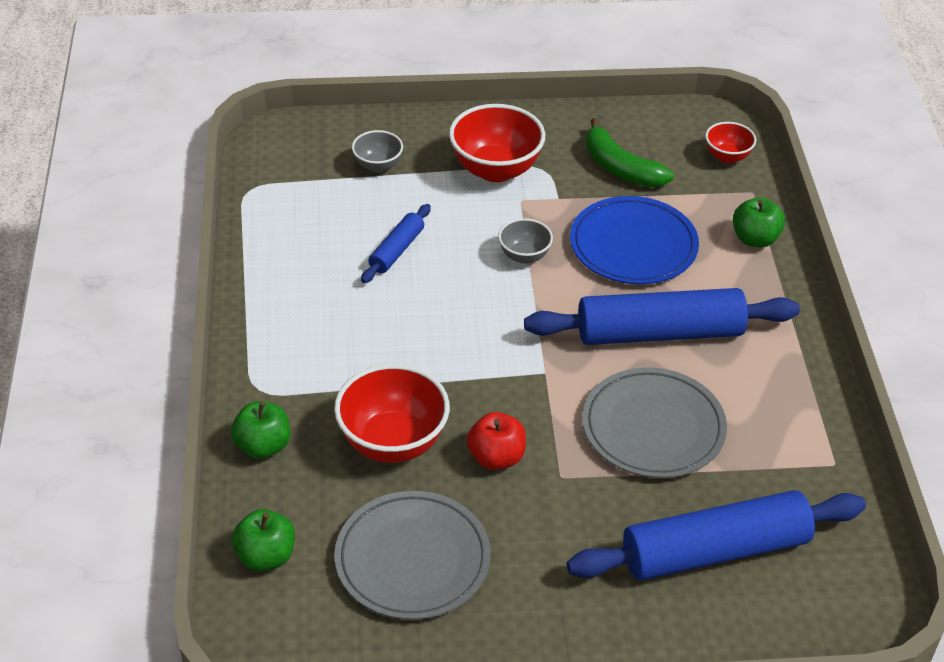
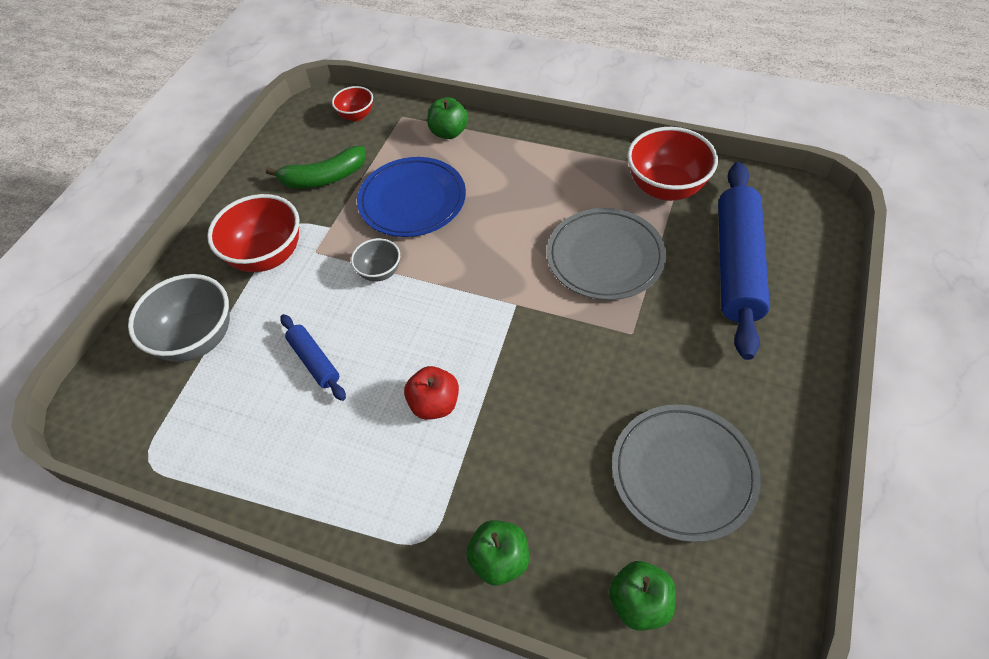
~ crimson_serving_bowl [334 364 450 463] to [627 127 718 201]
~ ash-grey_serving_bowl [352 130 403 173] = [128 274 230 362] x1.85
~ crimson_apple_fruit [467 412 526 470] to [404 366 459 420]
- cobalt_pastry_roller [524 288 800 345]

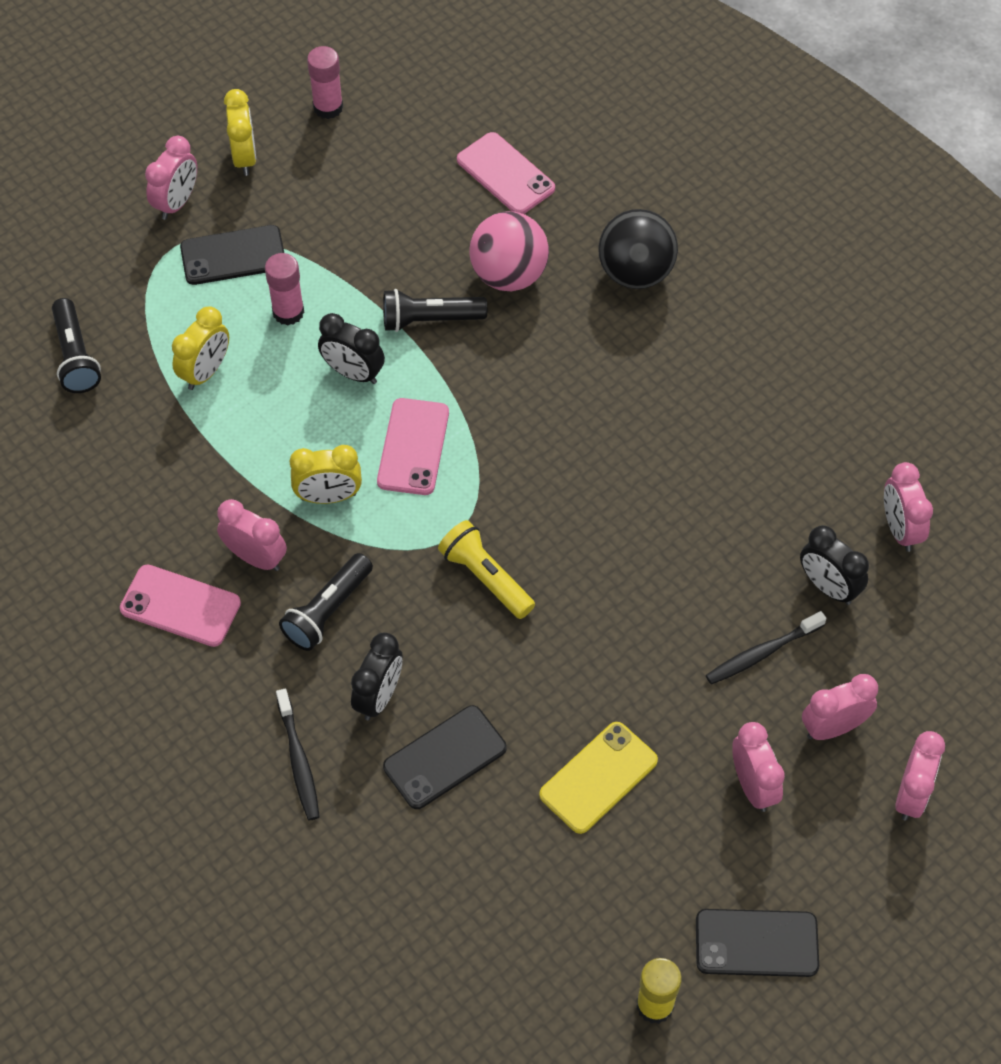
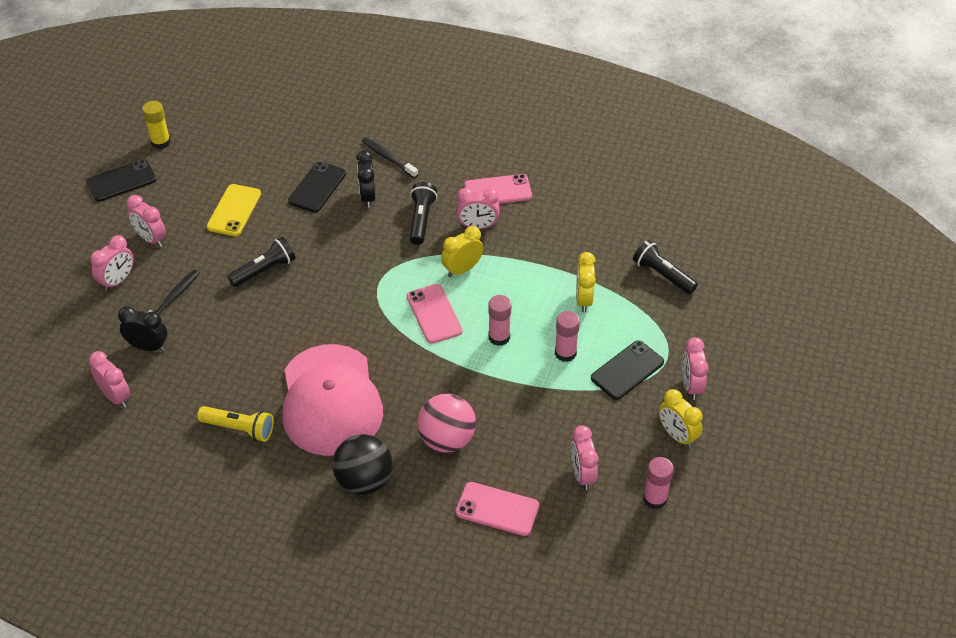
~ ebony_clock [318 313 385 384] to rosy_glue [488 295 512 346]
~ ebony_flashlight [383 289 487 332] to [227 237 295 287]
~ golden_flashlight [438 520 535 619] to [197 406 274 442]
~ rosy_clock [895 731 945 821] to [571 425 598 490]
+ rosy_baseball_cap [282 344 383 456]

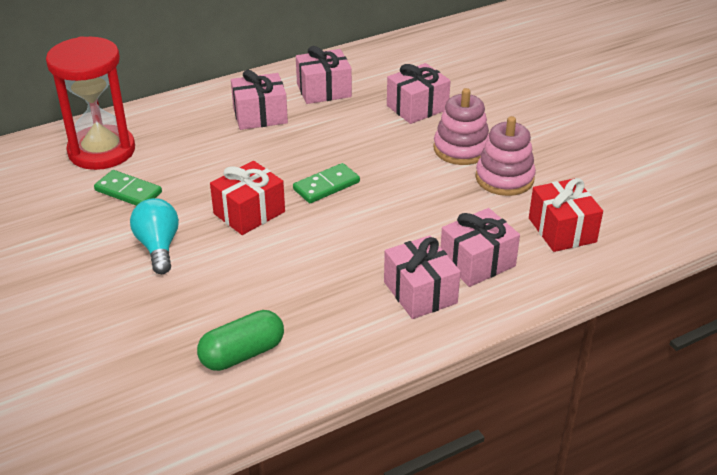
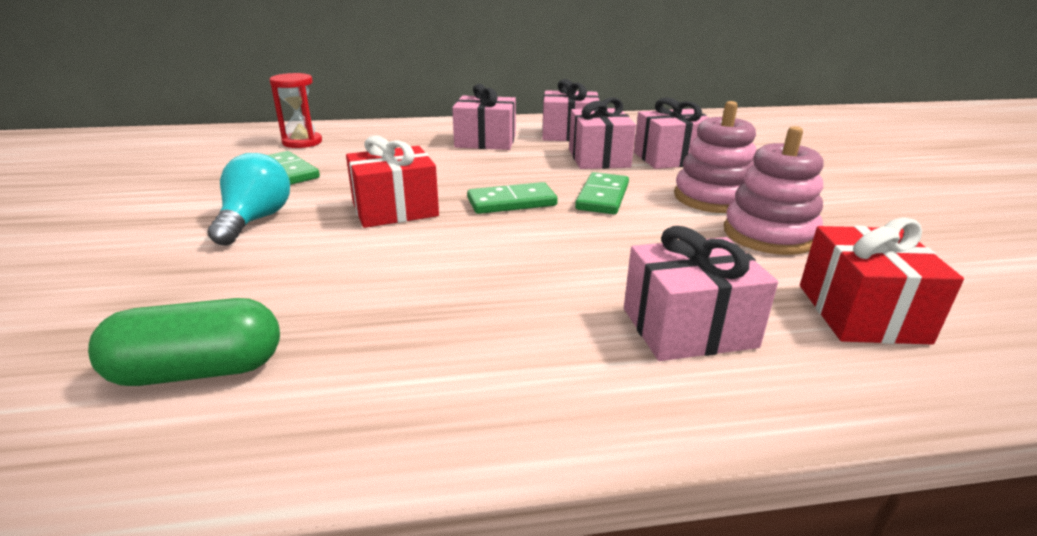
~ crimson_hourglass [46 36 135 170] = [269 73 322 148] x0.52
~ rosy_gift [384 236 461 319] to [569 97 636 169]
+ emerald_domino_piece [575 172 629 214]

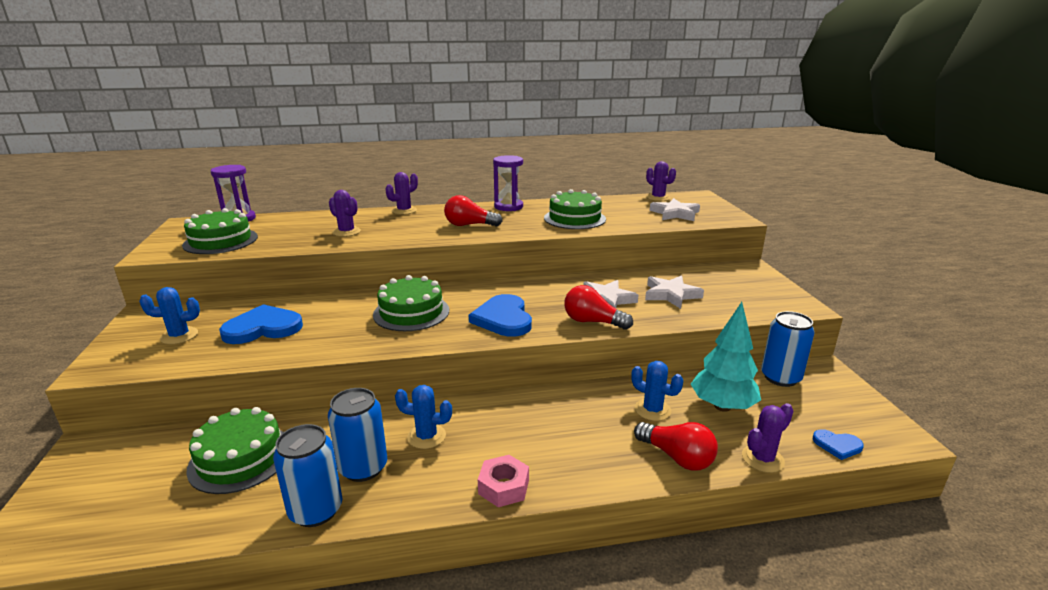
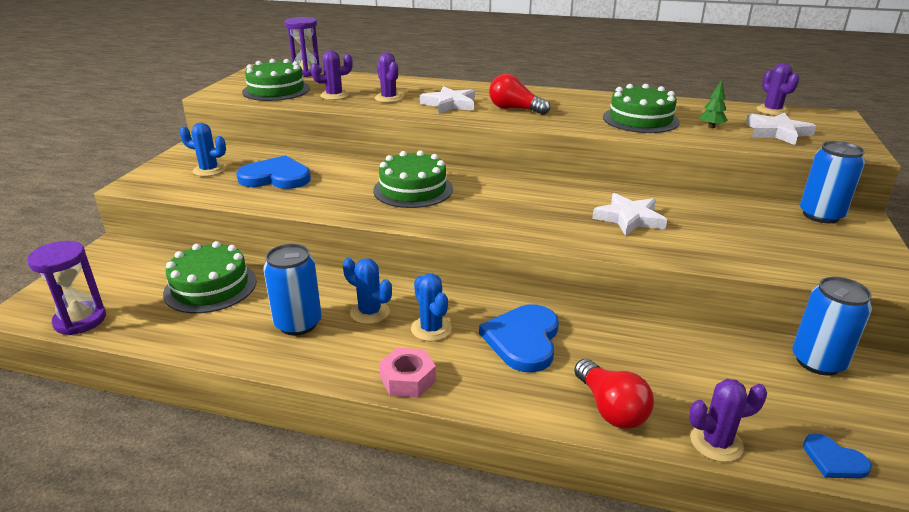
~ cobalt_can [273 424 342 527] to [800 141 865 223]
~ violet_cactus [386 172 418 215] to [311 50 353 100]
~ cobalt_heart [469 294 532 337] to [479 304 559 372]
~ violet_hourglass [493 155 523 211] to [27 241 106 335]
- crimson_lightbulb [564 285 633 330]
~ cobalt_cactus [631 361 683 421] to [411 274 452 341]
~ snow-white_star_shape [645 275 704 309] to [420 86 475 114]
- aqua_tree [691 302 761 412]
+ emerald_tree [699 79 728 128]

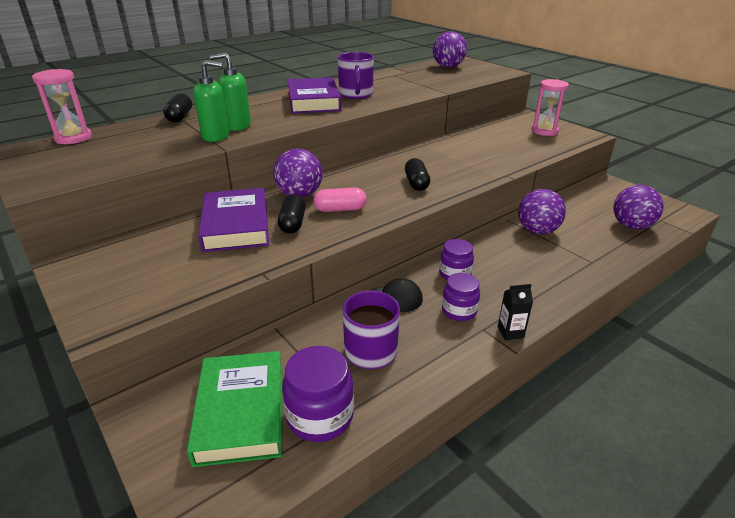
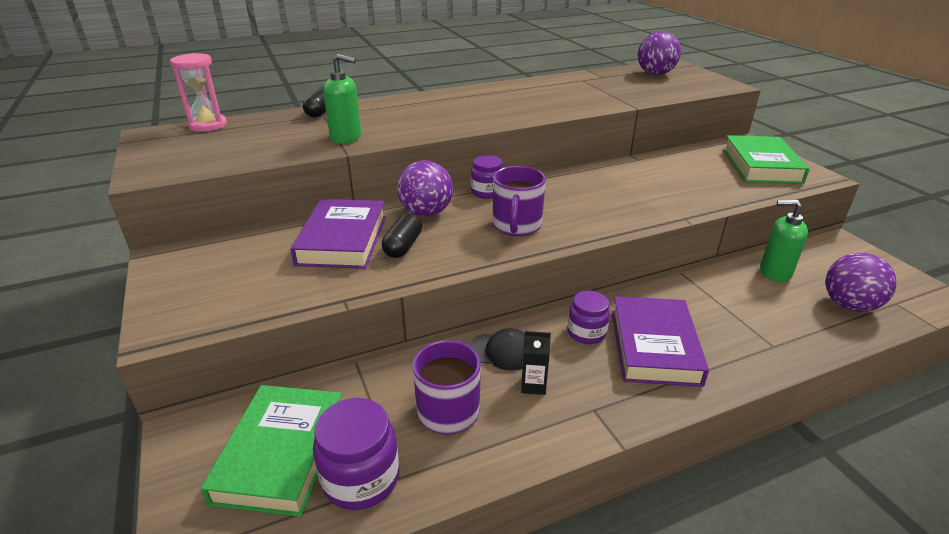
~ emerald_soap_pump [210 52 251 131] to [760 200 808 282]
~ violet_hardcover [287 77 342 114] to [612 296 709 387]
- rosy_pill_shape [313 188 366 212]
~ violet_mug [338 52 374 99] to [493 166 546 236]
- ebony_pill_shape [405 158 430 191]
~ violet_jam_jar [442 273 480 321] to [471 155 503 199]
~ ebony_juice_carton [498 284 533 340] to [521 331 551 395]
- violet_play_ball [518 189 566 234]
~ rosy_hourglass [532 79 569 136] to emerald_hardcover [723 135 810 184]

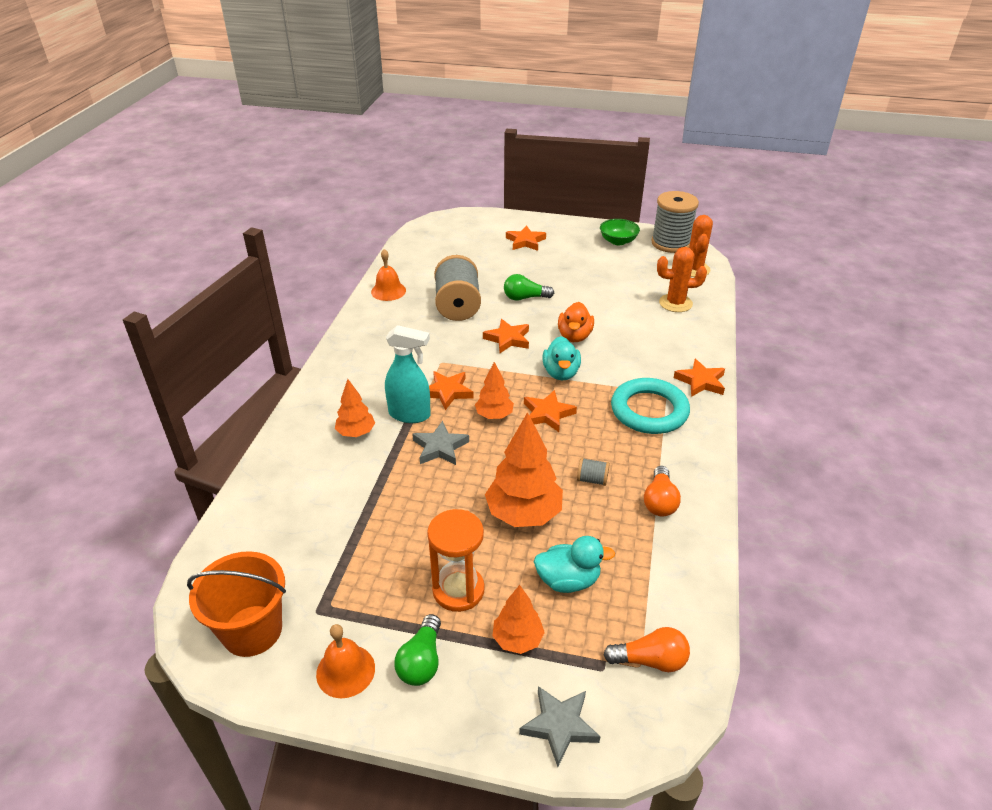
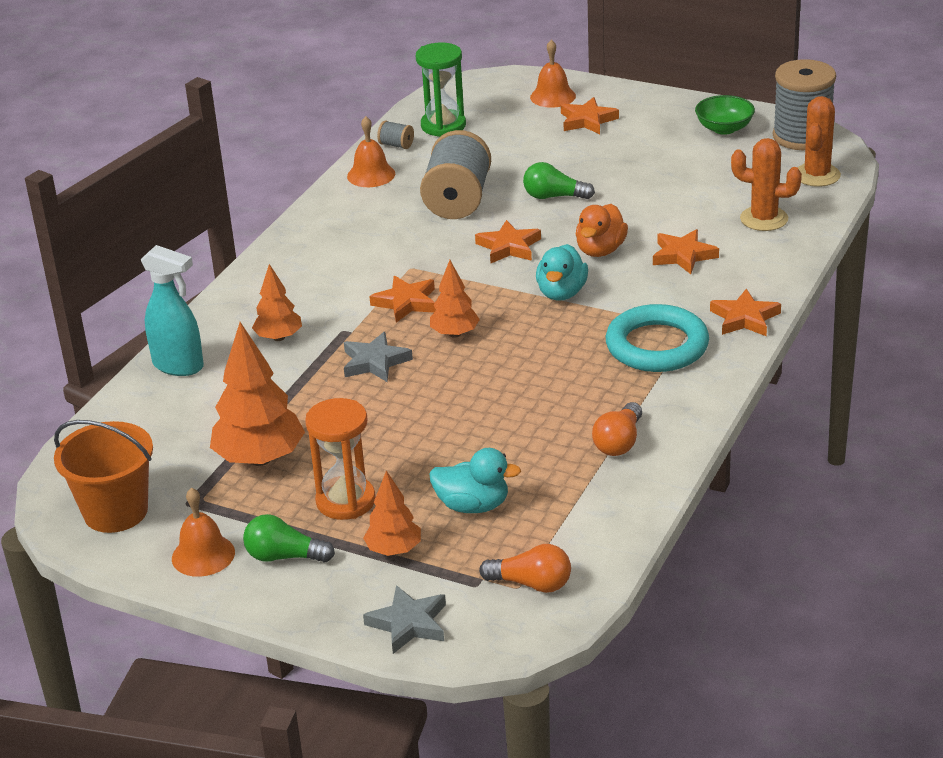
~ aqua_spray_bottle [385 325 431 423] to [141 245 204 376]
~ emerald_lightbulb [394 614 441 686] = [243 514 335 562] 75 degrees clockwise
~ orange_tree [485 412 563 527] to [210 322 305 466]
~ orange_star_shape [524 390 577 432] to [653 229 719 274]
~ ash-grey_spool [577 458 610 486] to [377 121 414 149]
+ emerald_hourglass [416 42 466 137]
+ orange_hand_bell [530 40 576 108]

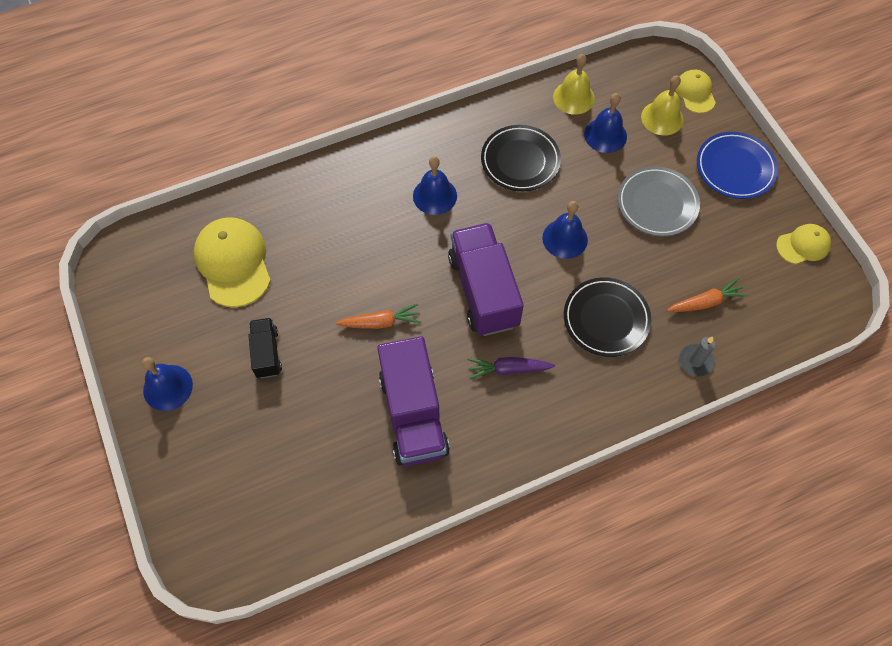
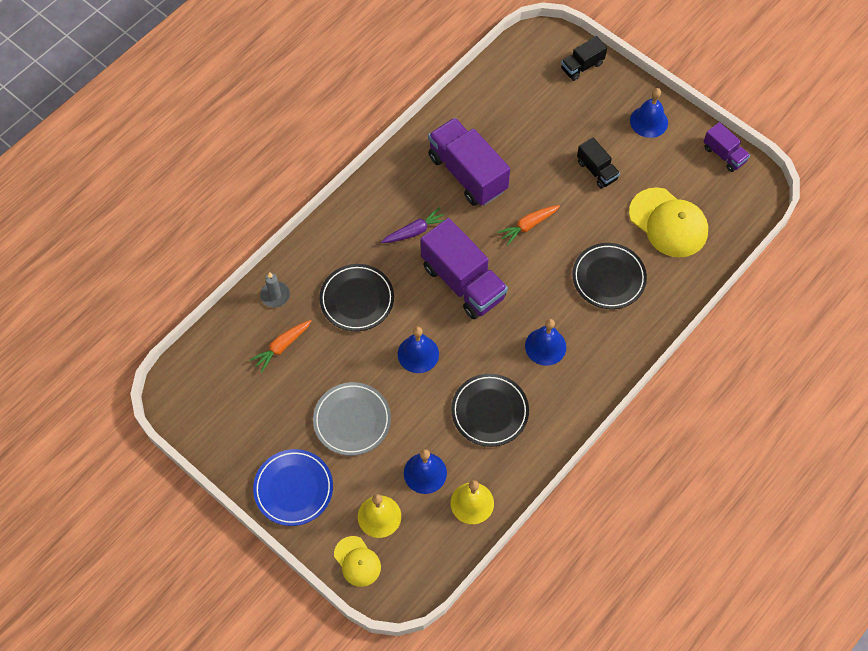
- golden_baseball_cap [776 224 831 264]
+ ebony_truck [561 36 607 81]
+ ebony_flat_dish [572 243 647 309]
+ violet_truck [703 122 750 172]

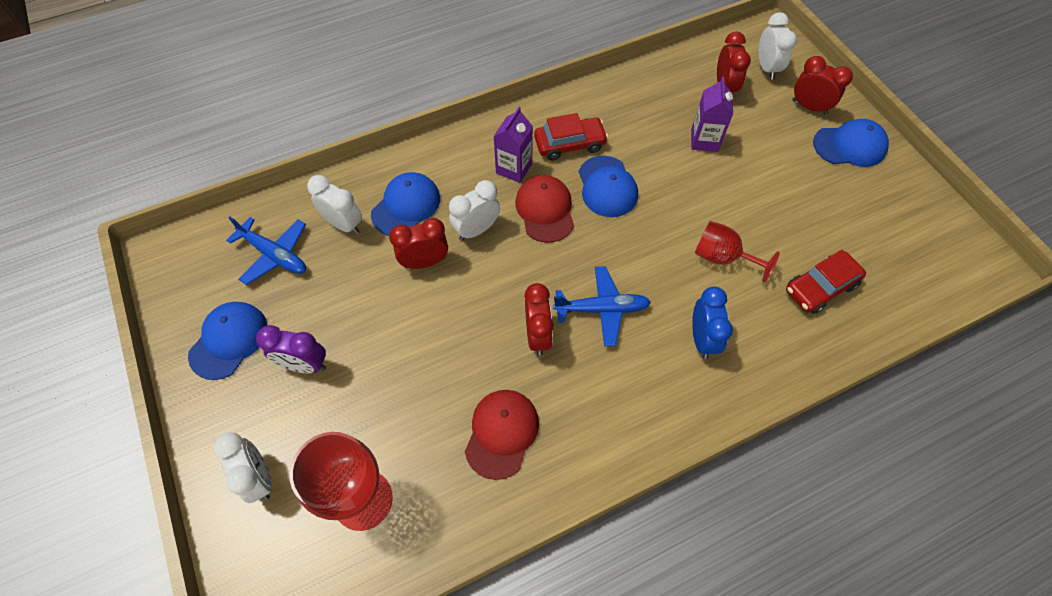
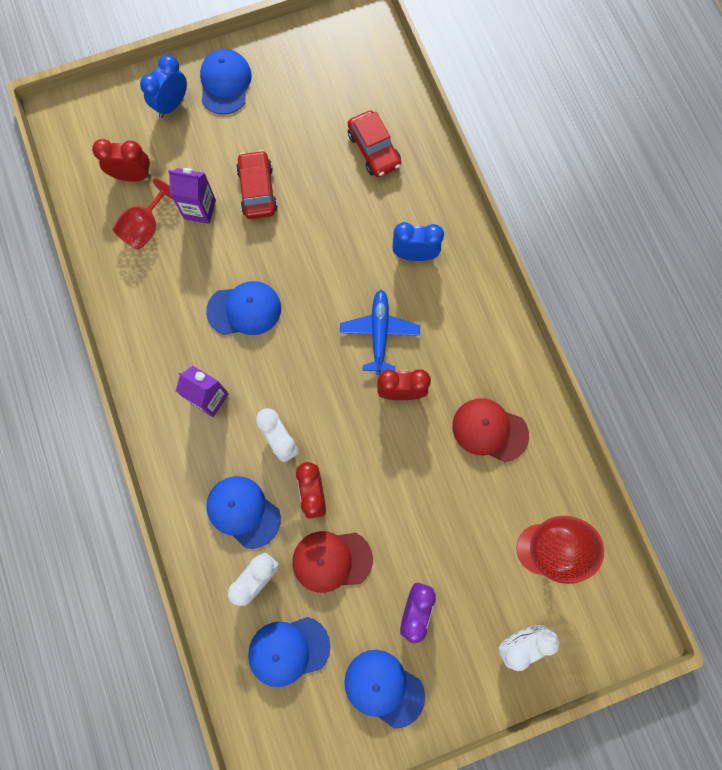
~ cobalt_aeroplane [226 216 306 285] to cobalt_baseball_cap [248 617 331 687]
~ crimson_baseball_cap [515 175 574 243] to [292 531 373 593]
~ crimson_toy_car [534 113 608 161] to [236 150 278 219]
~ crimson_chalice [695 221 780 282] to [113 178 173 250]
- snow-white_clock [759 12 797 80]
~ crimson_clock [792 56 853 115] to cobalt_clock [140 55 187 118]

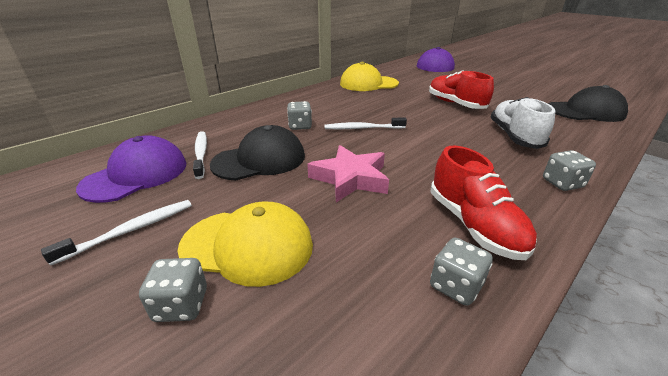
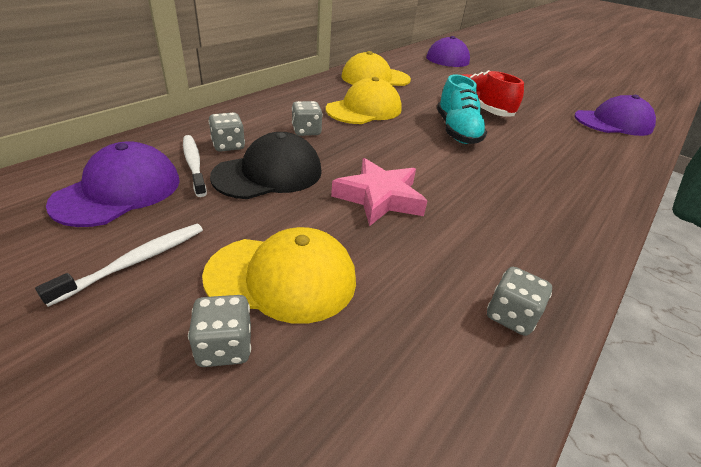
- snow-white_dental_brush [325 118 407 129]
- crimson_sneaker [430 145 537 260]
- snow-white_sneaker [490 97 555 149]
~ ash-grey_game_die [543 150 596 191] to [209 112 245 152]
~ ebony_baseball_cap [549 85 628 122] to violet_baseball_cap [574 95 656 136]
+ golden_baseball_cap [326 77 402 124]
+ aqua_sneaker [437 74 487 144]

